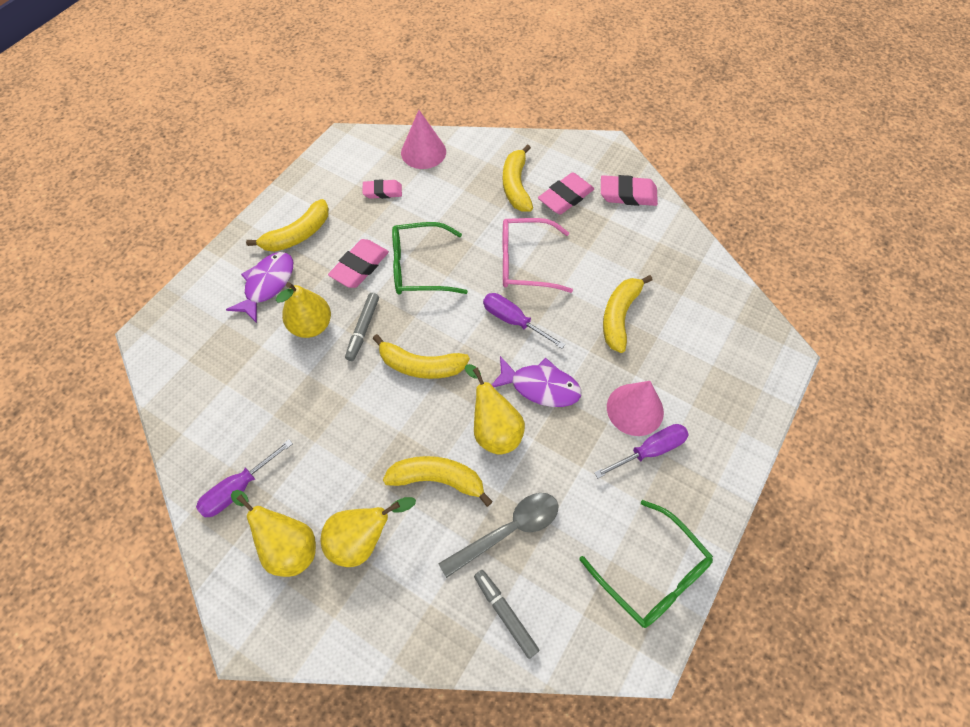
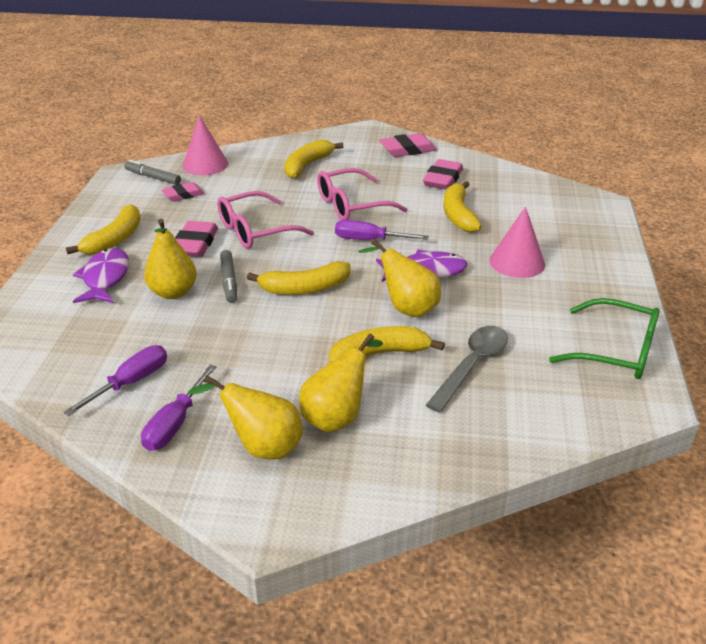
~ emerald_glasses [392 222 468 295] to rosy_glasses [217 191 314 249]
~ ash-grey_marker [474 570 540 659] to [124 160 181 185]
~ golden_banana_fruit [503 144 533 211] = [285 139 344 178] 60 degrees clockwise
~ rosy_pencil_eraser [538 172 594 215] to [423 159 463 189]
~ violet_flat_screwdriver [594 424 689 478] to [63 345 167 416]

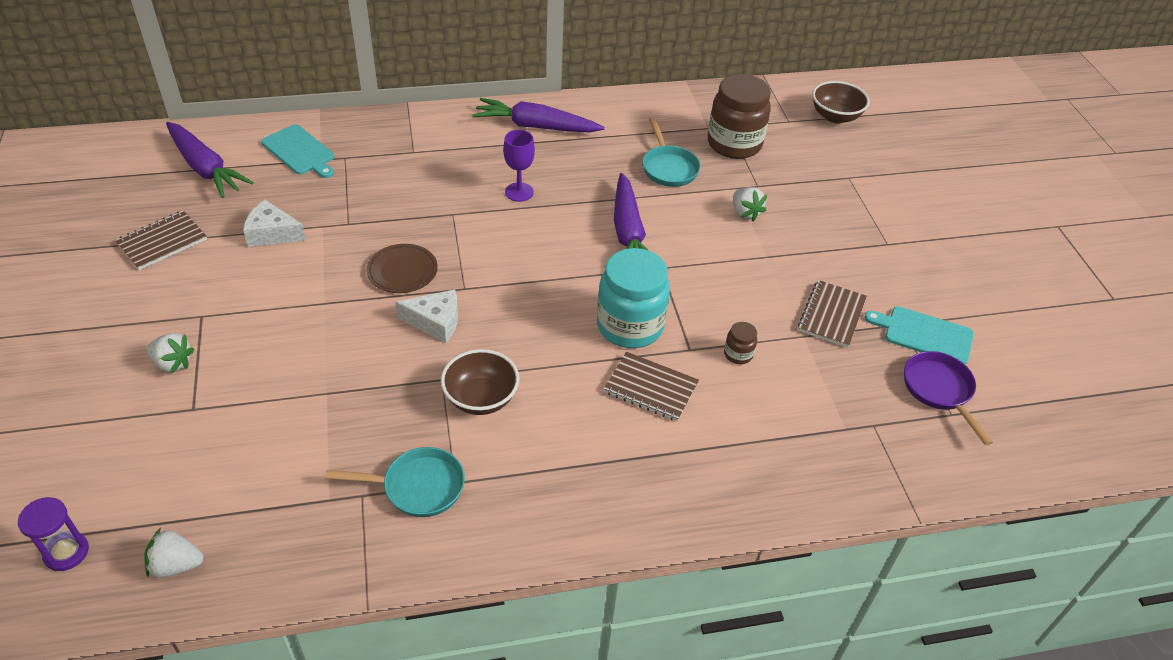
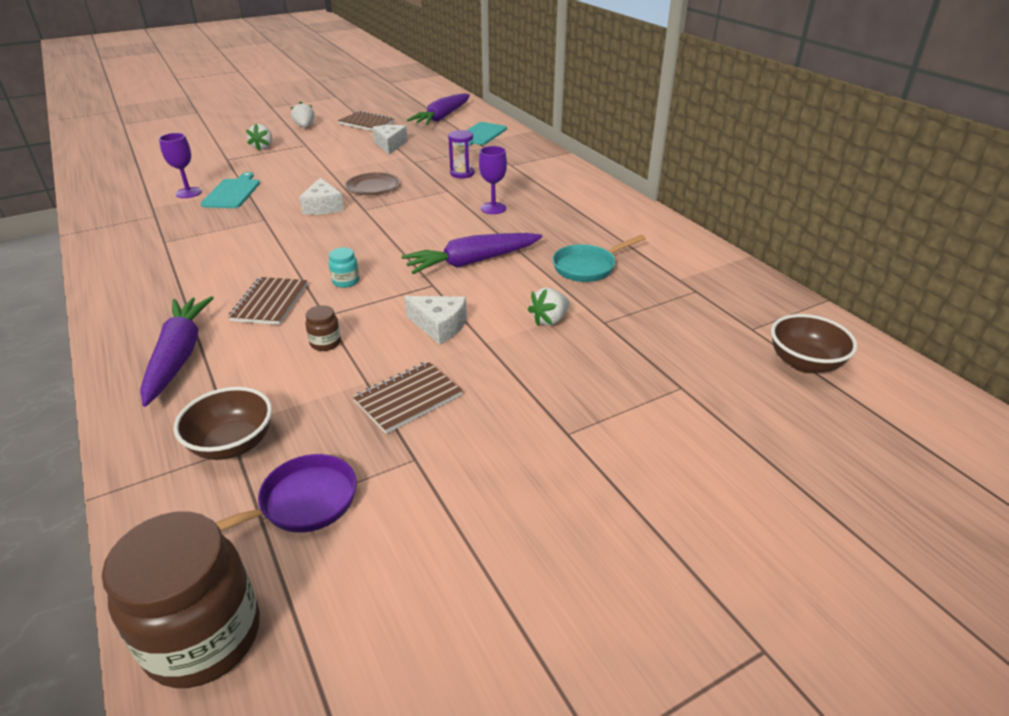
~ violet_hourglass [18 497 89 571] to [448 130 474 178]
~ snow-white_strawberry [144 528 203 578] to [291 101 315 127]
- aqua_frying_pan [325 447 465 517]
~ russet_serving_bowl [441 349 519 415] to [174 387 272 460]
~ violet_toy_carrot [472 98 605 133] to [140 296 214 407]
~ aqua_jam_jar [597 248 670 348] = [329 247 359 288] x0.43
~ russet_jam_jar [708 74 771 159] to [102 511 260 688]
~ russet_exercise_book [798 280 867 348] = [352 361 463 434] 45 degrees counterclockwise
~ aqua_cutting_board [865 306 974 364] to [201 172 260 208]
+ violet_chalice [159 133 202 198]
+ snow-white_piece_of_cheese [404 296 467 344]

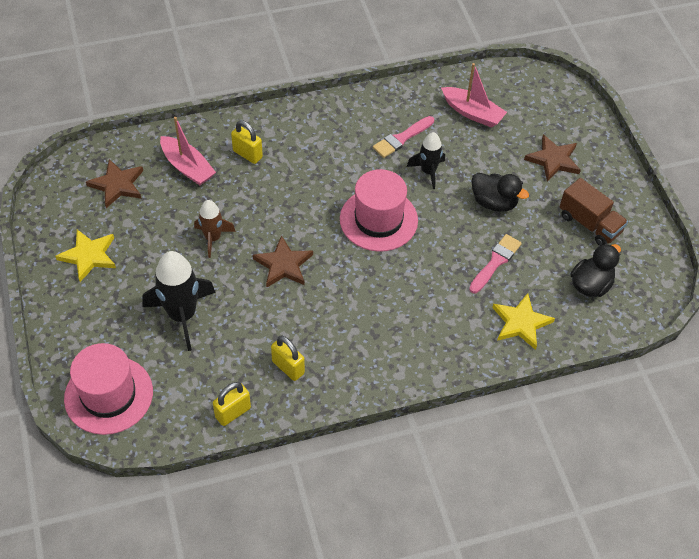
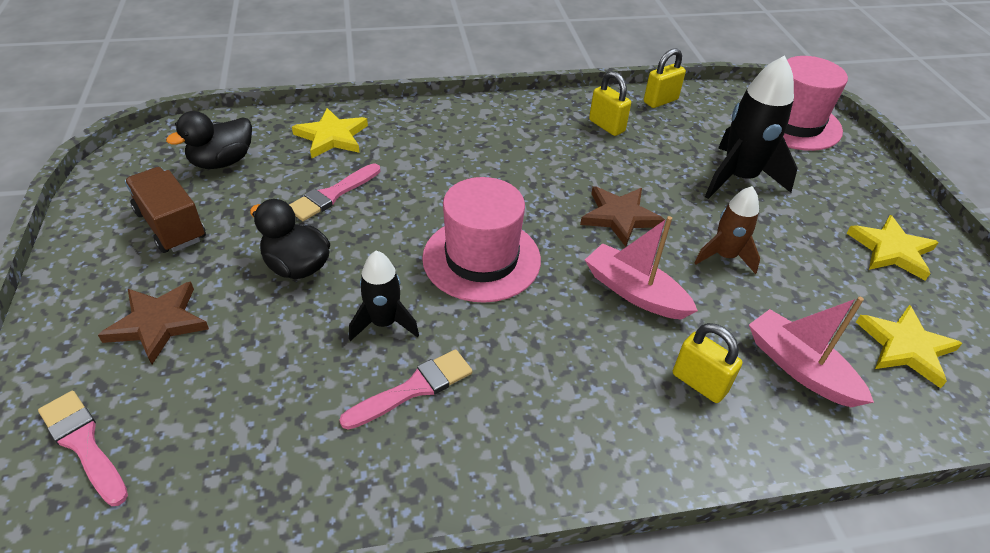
~ russet_star_shape [86 159 143 208] to golden_star_shape [856 305 963 388]
~ rosy_sailboat [441 63 507 128] to [585 216 698 320]
+ rosy_paint_brush [38 391 128 506]

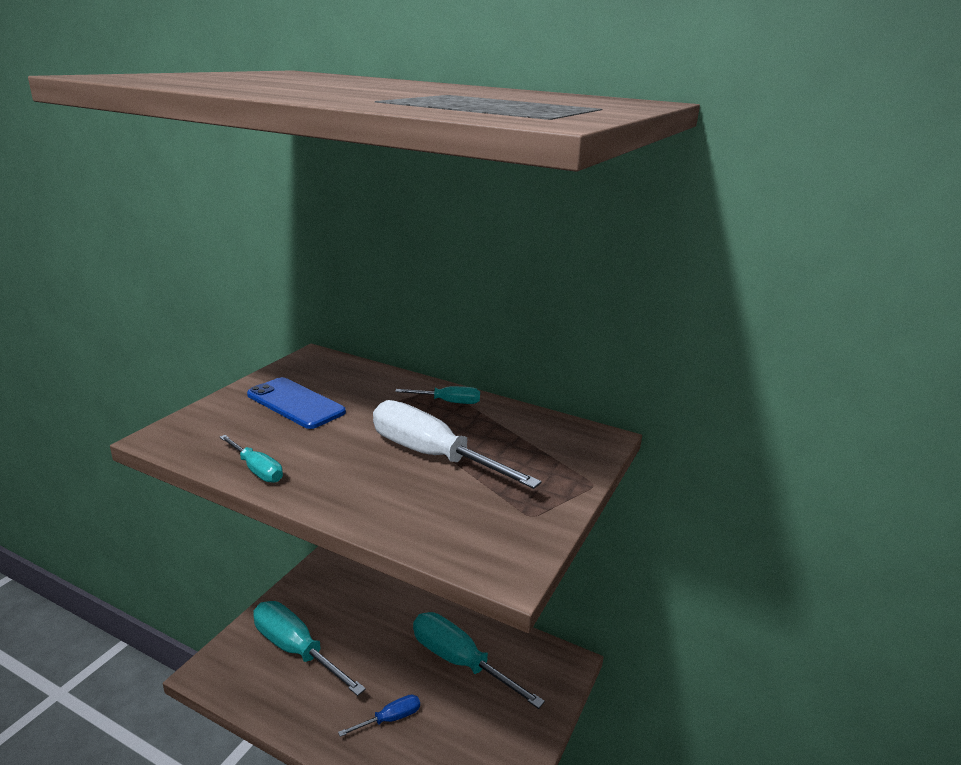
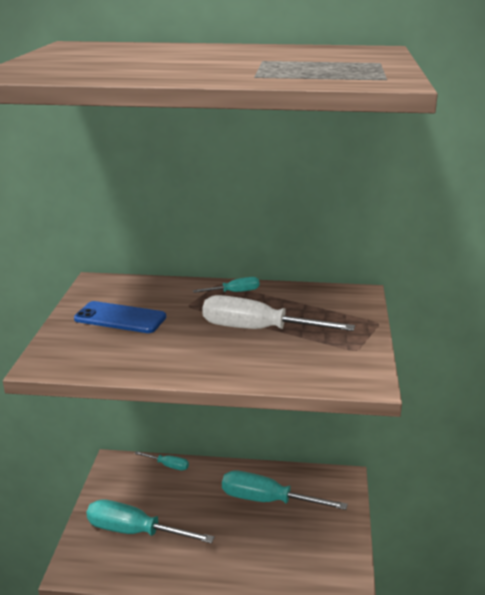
~ aqua_flat_screwdriver [219 435 283 483] to [135 451 189 470]
- cobalt_flat_screwdriver [338 694 420 737]

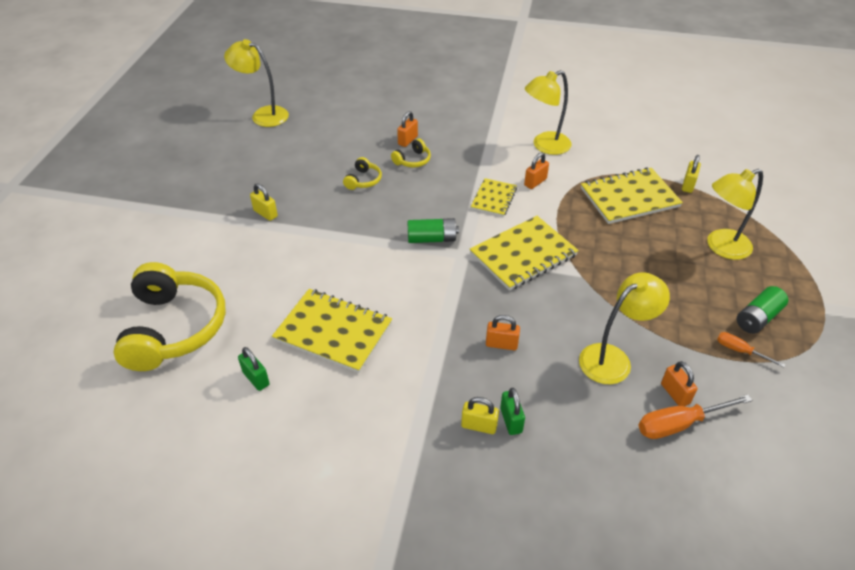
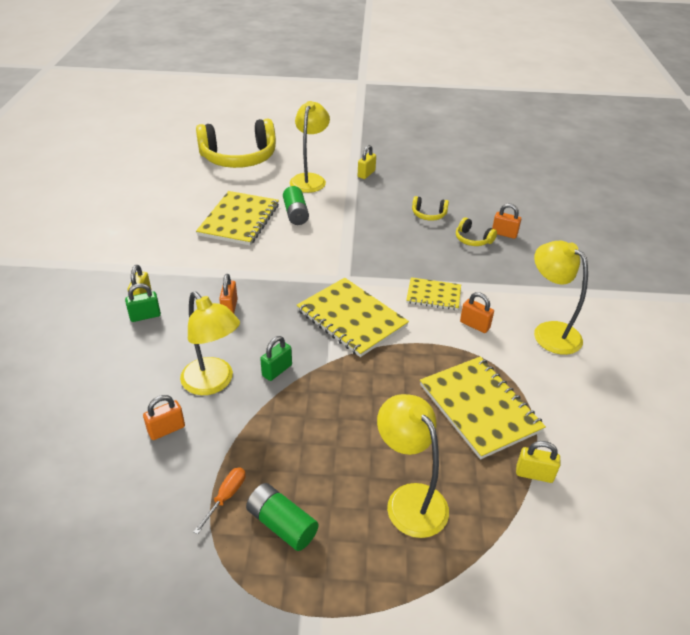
~ golden_desk_lamp [224 39 289 127] to [290 101 330 193]
~ emerald_lock [238 347 270 391] to [260 336 292 381]
~ emerald_power_cell [408 218 459 243] to [283 186 309 225]
- orange_flat_screwdriver [638 395 752 439]

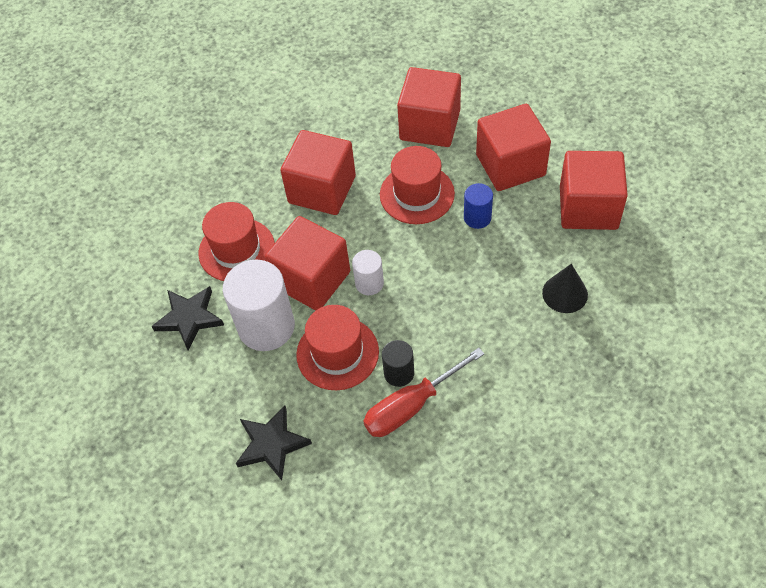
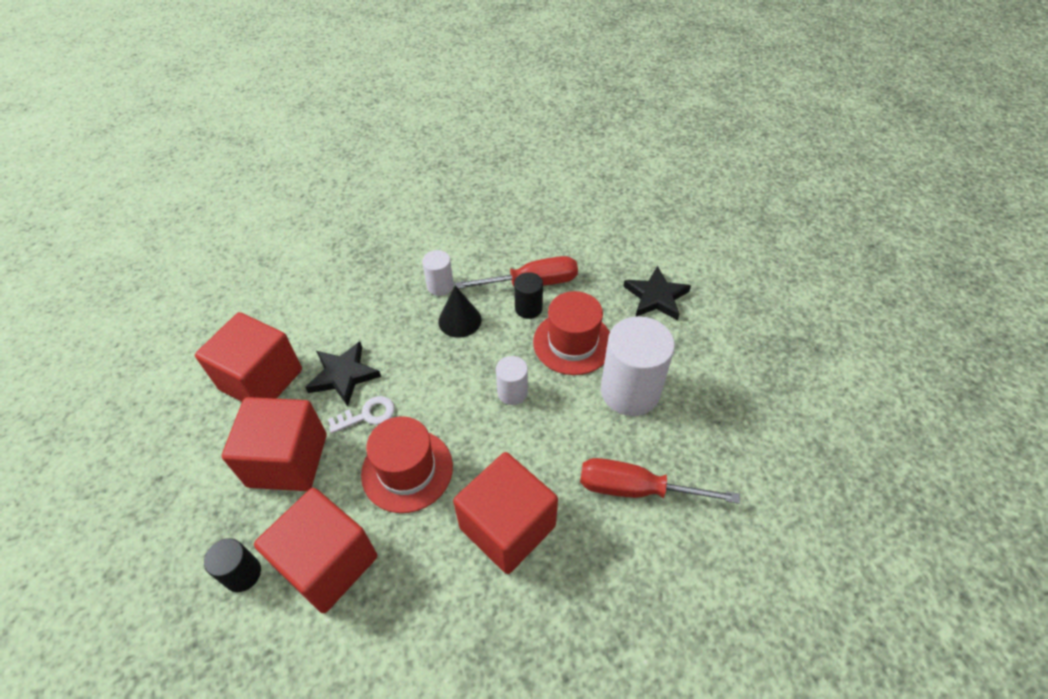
~ ebony_star_shape [152 286 224 350] to [305 341 381 406]
~ crimson_hat [198 202 275 281] to crimson_flat_screwdriver [580 458 740 504]
- crimson_solid_cube [265 216 350 311]
~ cobalt_solid_cylinder [464 183 493 229] to snow-white_key [328 396 395 433]
~ ebony_cone [542 264 588 313] to [439 285 482 338]
+ ebony_solid_cylinder [204 538 261 592]
+ snow-white_solid_cylinder [422 250 454 296]

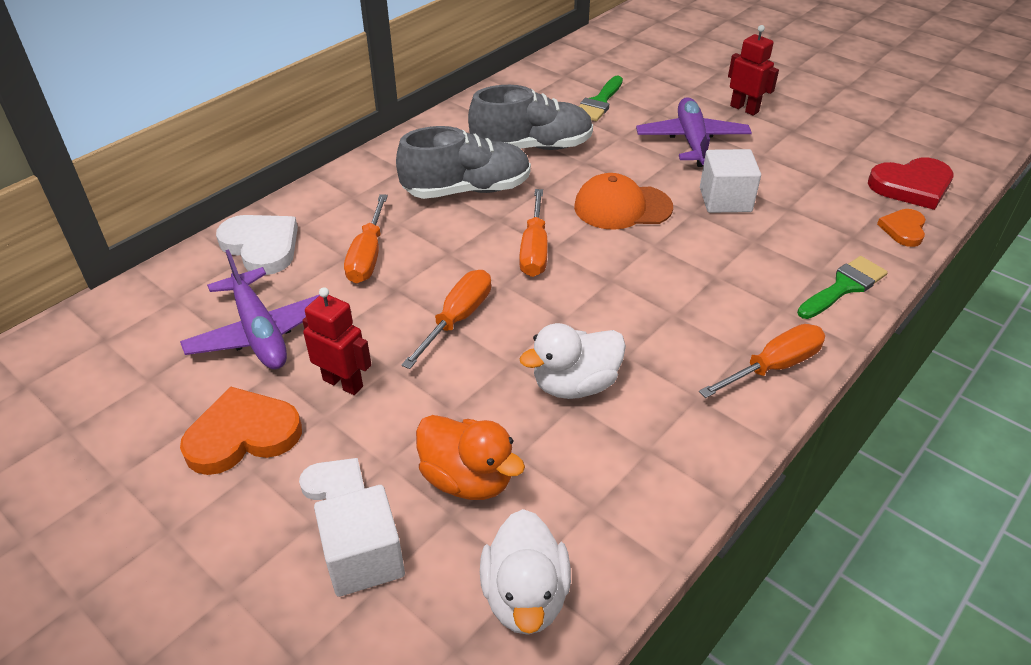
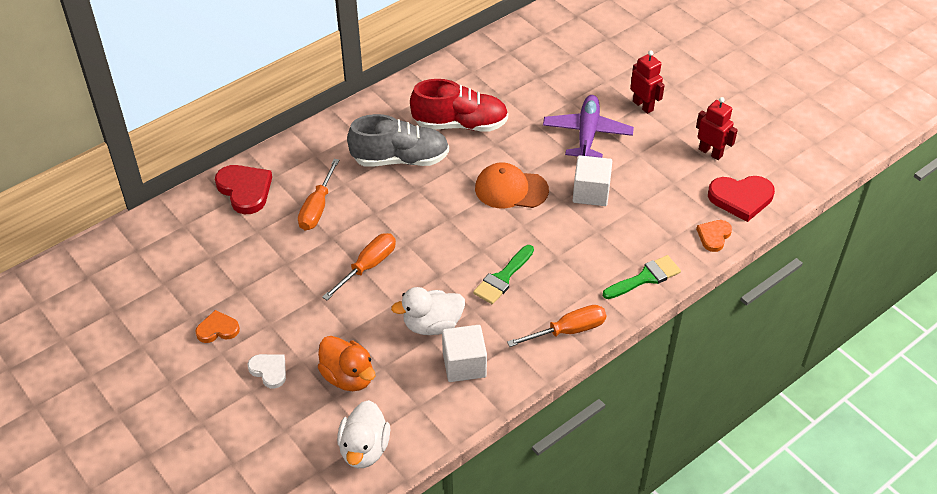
- violet_aeroplane [180 249 320 369]
~ orange_heart [180 386 302 475] = [195 310 240 343] x0.60
~ snow-white_heart [216 215 298 275] to crimson_heart [215 165 272 214]
~ crimson_robot_figure [302 287 371 395] to [696 97 738 160]
~ snow-white_solid_cube [314 485 405 597] to [442 325 487 382]
~ ash-grey_sneaker [468 85 593 150] to crimson_sneaker [410 79 508 132]
- orange_flat_screwdriver [519 189 548 277]
~ emerald_paint_brush [579 76 623 121] to [473 245 534 304]

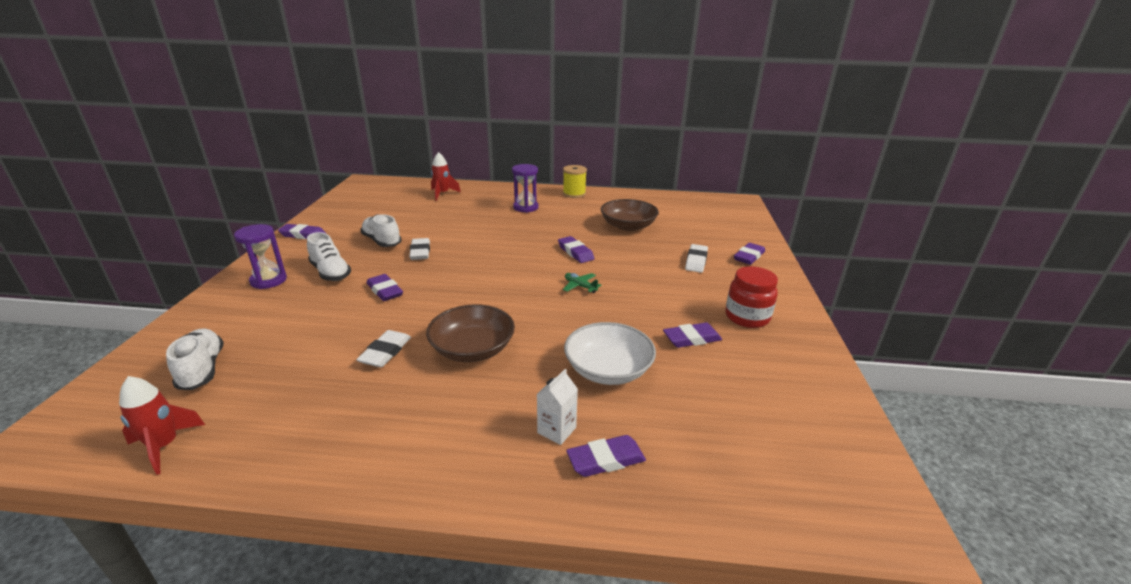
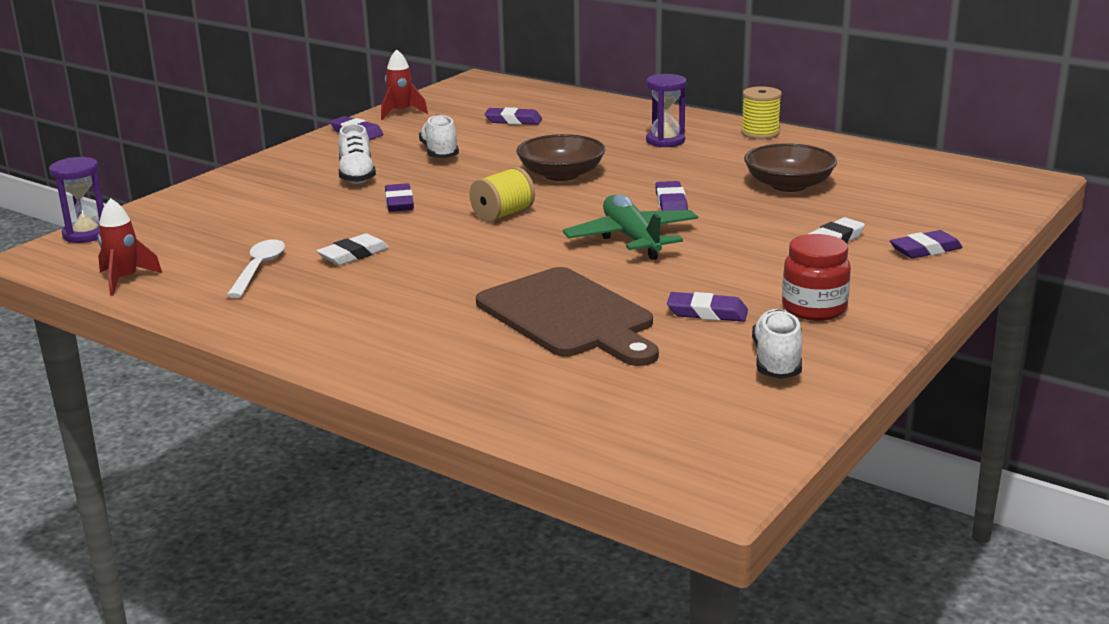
~ snow-white_sneaker [166 328 224 390] to [752 309 802 379]
~ violet_hourglass [234 224 287 289] to [49 157 104 243]
- snow-white_pencil_eraser [409 238 430 260]
~ russet_serving_bowl [426 304 515 362] to [516 134 605 181]
~ crimson_rocket [431 152 461 201] to [381 49 428 120]
- snow-white_juice_carton [536 369 578 445]
~ emerald_aeroplane [563 273 602 293] = [563 195 698 260] x2.21
~ snow-white_serving_bowl [564 322 656 385] to russet_cutting_board [476 267 659 366]
~ violet_pencil_eraser [566 435 646 477] to [485 107 542 125]
+ snow-white_tablespoon [227 239 285 298]
+ golden_spool [469 167 535 222]

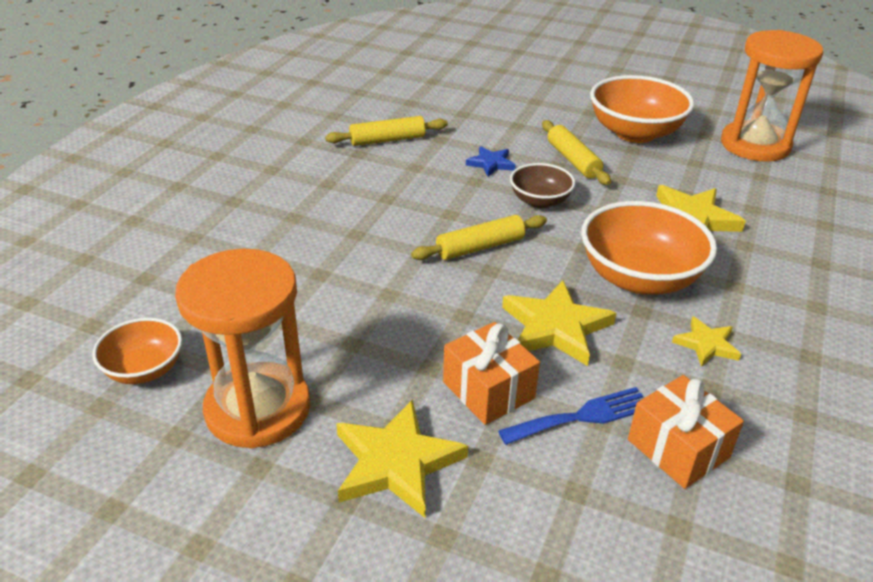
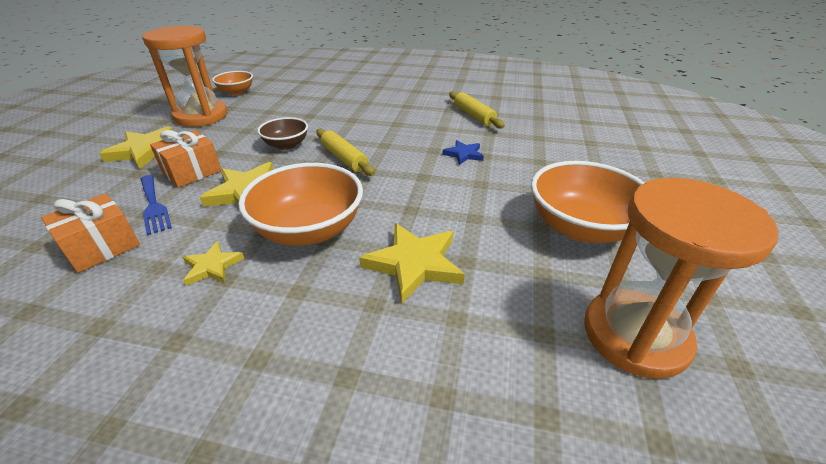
~ russet_serving_bowl [510 163 575 208] to [257 117 308 150]
- golden_pastry_roller [542 120 611 185]

